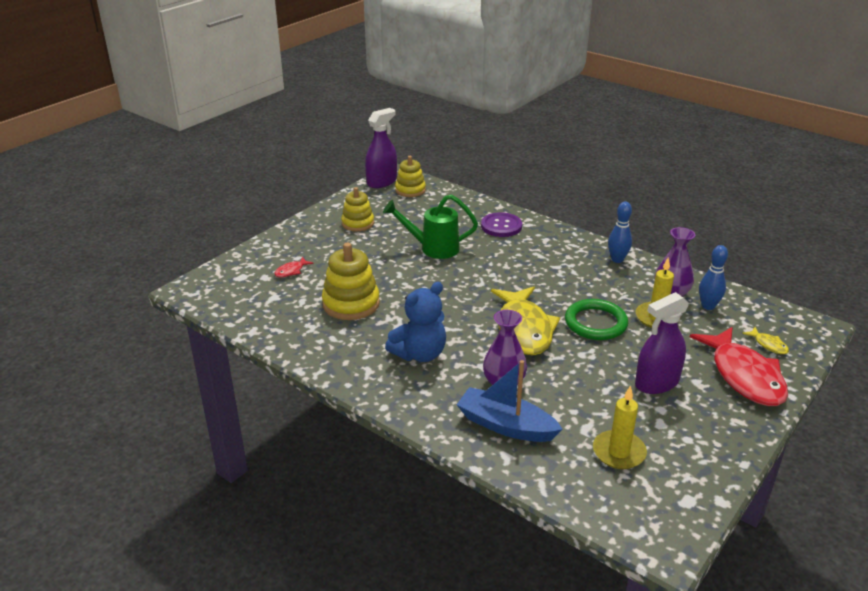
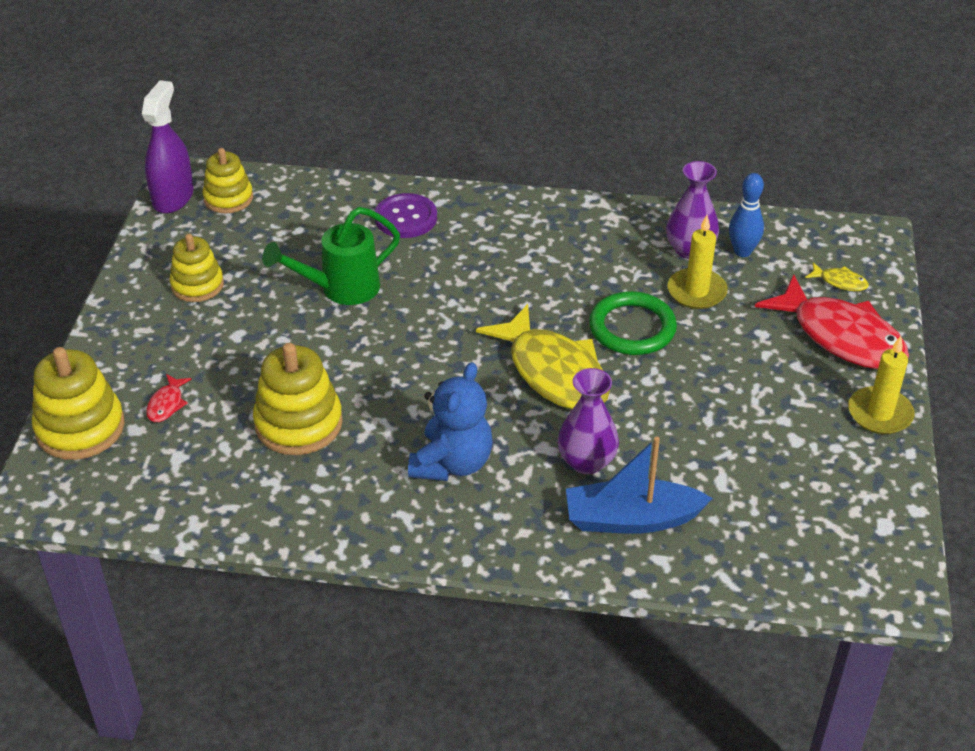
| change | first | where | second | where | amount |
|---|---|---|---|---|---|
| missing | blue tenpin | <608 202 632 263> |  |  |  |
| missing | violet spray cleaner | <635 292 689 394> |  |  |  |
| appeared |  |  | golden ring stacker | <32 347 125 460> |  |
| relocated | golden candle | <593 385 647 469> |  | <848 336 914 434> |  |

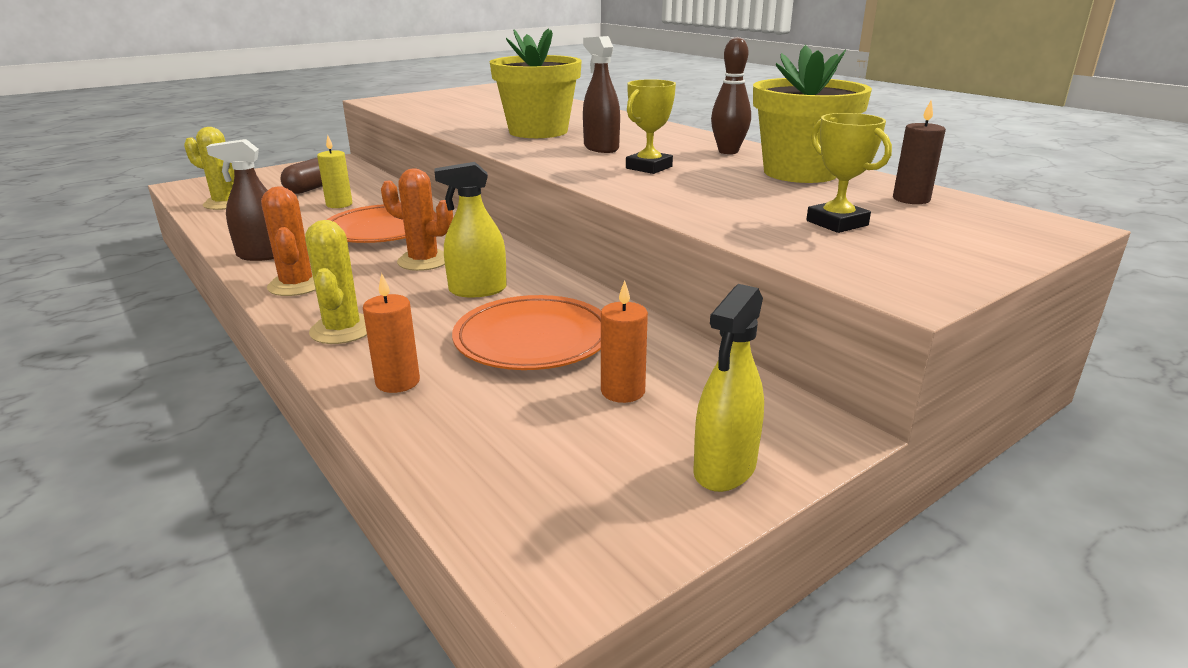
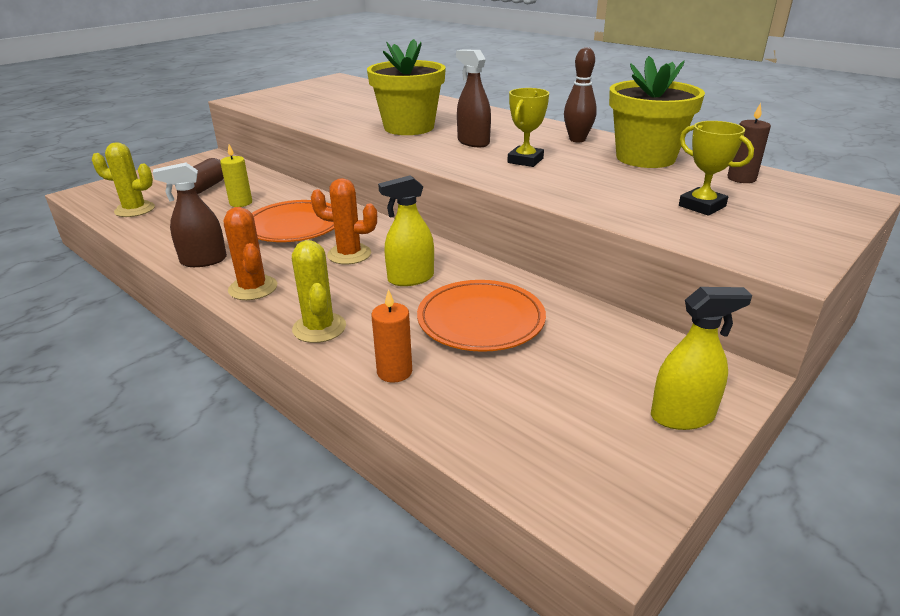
| change | first | where | second | where | amount |
|---|---|---|---|---|---|
| missing | orange candle | <601 280 648 403> |  |  |  |
| spun | golden spray cleaner | <693 284 764 492> |  | <651 287 752 430> | 120 degrees counterclockwise |

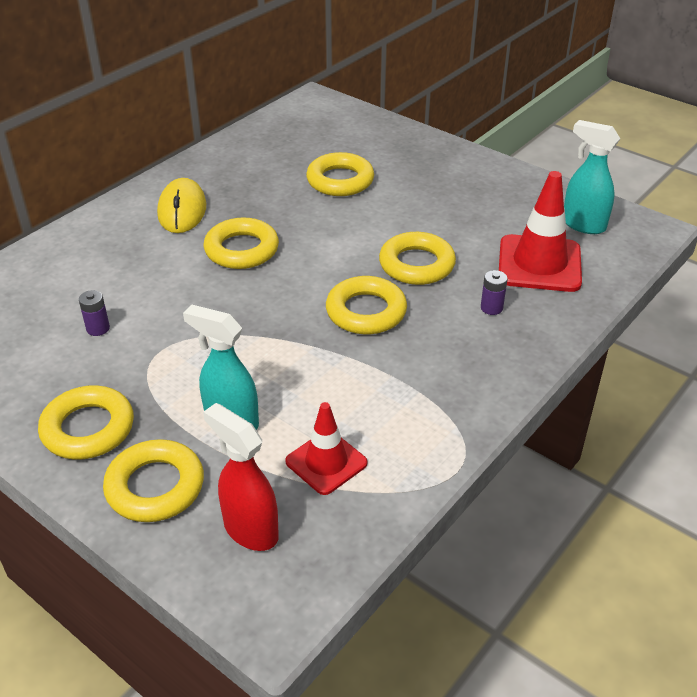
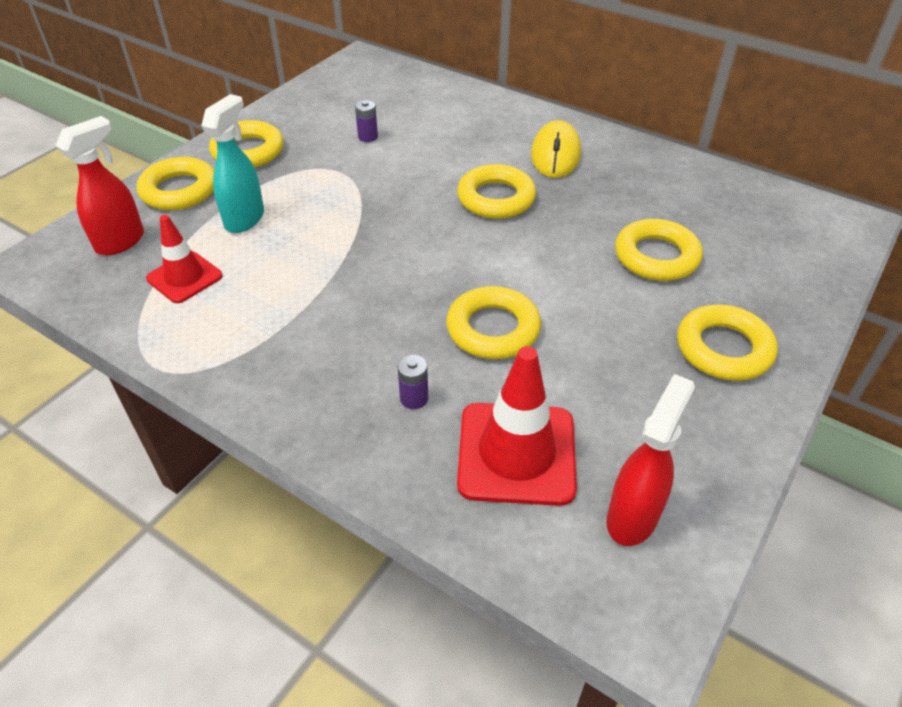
| change | first | where | second | where | amount |
|---|---|---|---|---|---|
| relocated | golden ring | <326 276 407 334> |  | <677 304 778 381> |  |
| colour | turquoise spray cleaner | <564 120 620 234> | crimson spray cleaner | <607 374 695 546> |  |
| spun | golden mouse | <157 178 206 233> |  | <531 120 581 178> | 75 degrees counterclockwise |

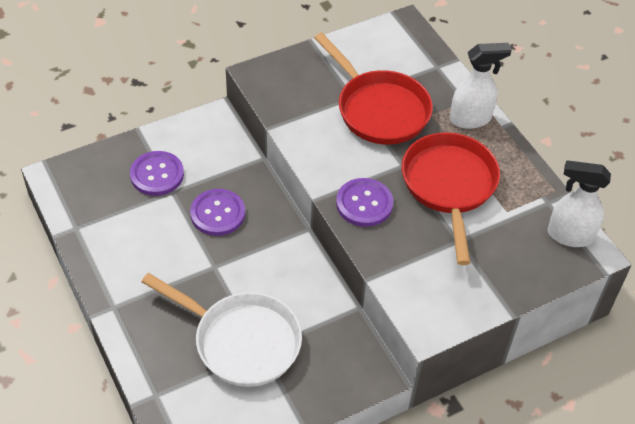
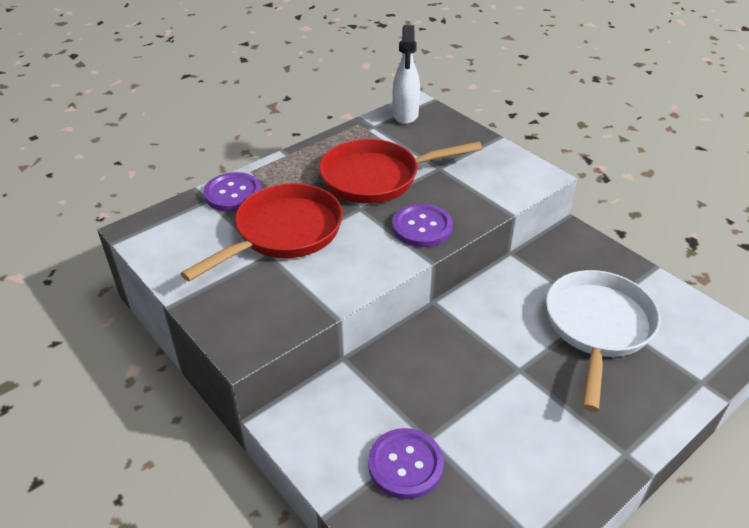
| change | first | where | second | where | amount |
|---|---|---|---|---|---|
| missing | white spray cleaner | <450 43 512 129> |  |  |  |
| relocated | violet button | <190 189 245 236> |  | <204 172 262 212> |  |

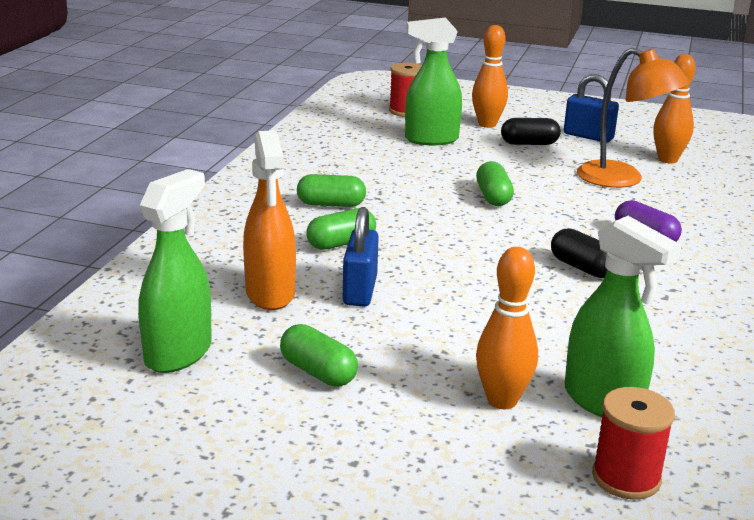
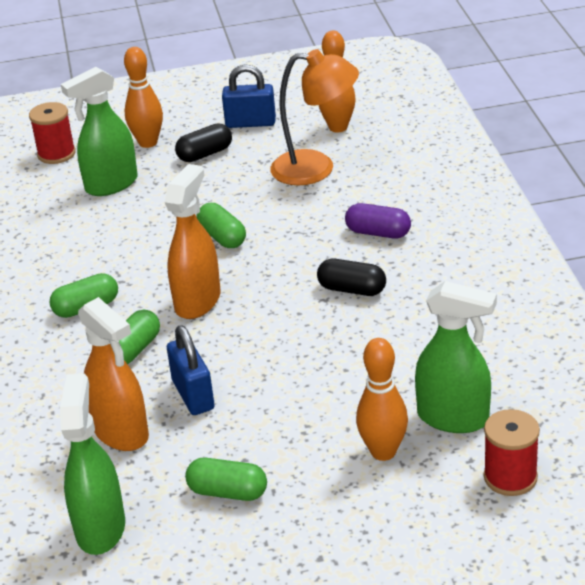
| change | first | where | second | where | amount |
|---|---|---|---|---|---|
| appeared |  |  | orange spray cleaner | <165 164 221 319> |  |

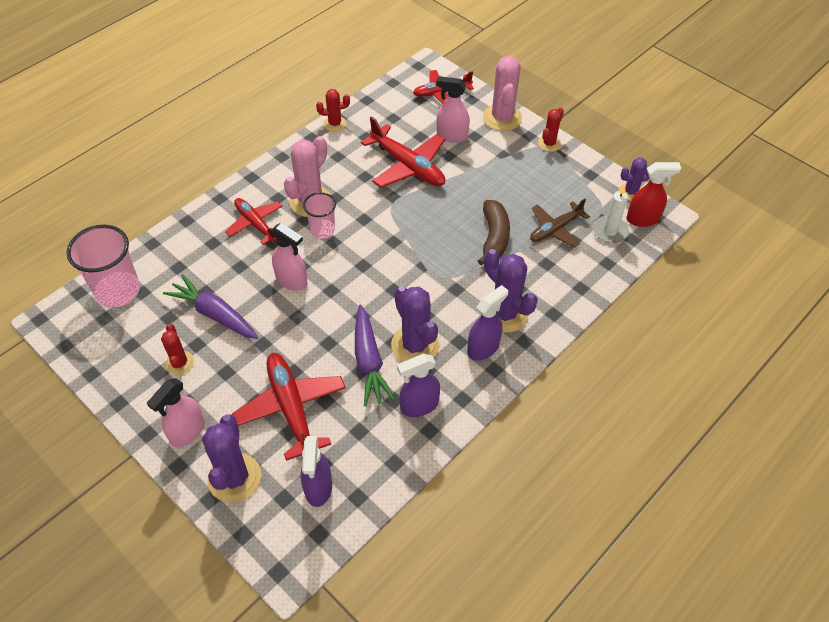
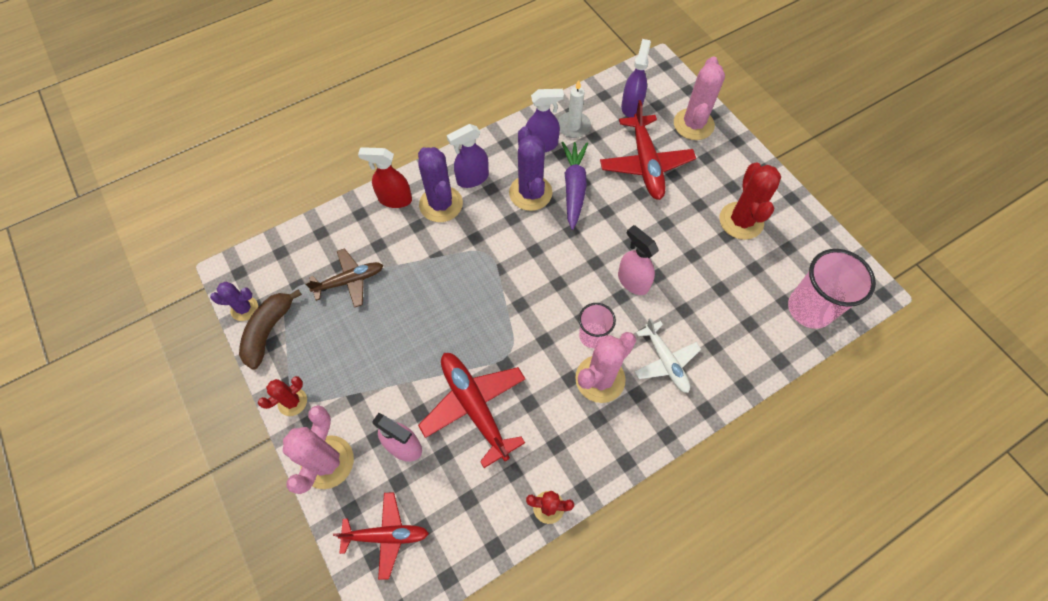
| change | first | where | second | where | amount |
|---|---|---|---|---|---|
| missing | rose-pink spray cleaner | <147 378 204 447> |  |  |  |
| missing | violet carrot | <163 274 258 339> |  |  |  |
| relocated | russet banana | <478 200 510 265> |  | <239 289 302 370> |  |
| relocated | white candle | <593 185 629 243> |  | <558 80 591 138> |  |
| relocated | crimson spray cleaner | <626 162 681 227> |  | <358 147 412 208> |  |
| colour | violet prickly plant | <202 414 261 503> | rose-pink prickly plant | <674 56 725 140> |  |
| colour | crimson toy plane | <225 198 283 245> | white toy plane | <634 318 701 393> |  |
| size | crimson prickly plant | <161 324 194 375> |  | <719 162 781 240> | x1.73 |

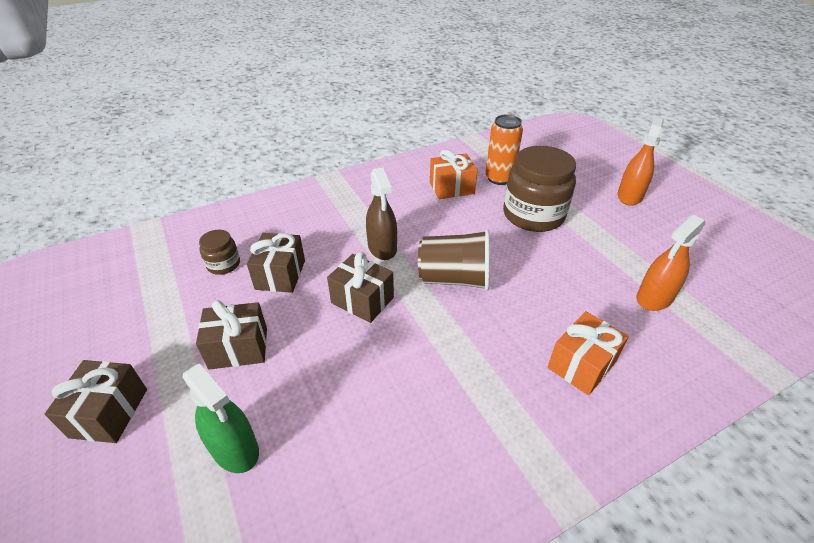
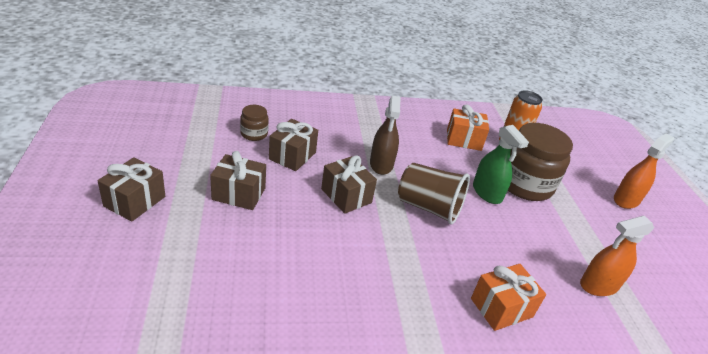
| change | first | where | second | where | amount |
|---|---|---|---|---|---|
| relocated | leaf-green spray cleaner | <182 364 259 473> |  | <473 125 529 204> |  |

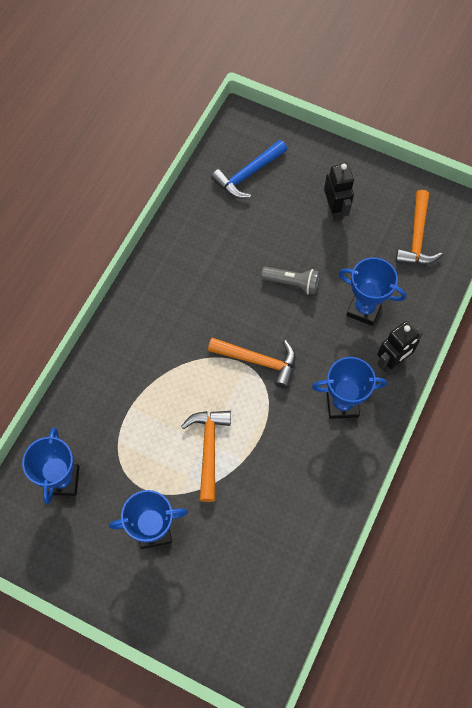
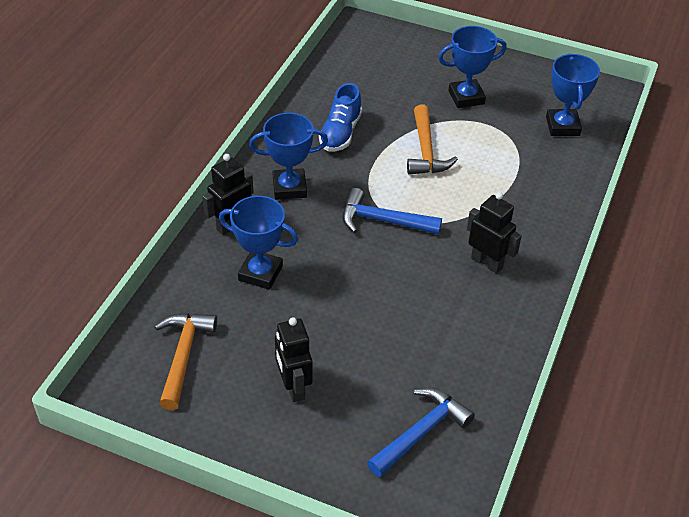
| change | first | where | second | where | amount |
|---|---|---|---|---|---|
| missing | ash-grey torch | <261 267 320 295> |  |  |  |
| appeared |  |  | blue sneaker | <319 83 362 152> |  |
| appeared |  |  | jet-black toy robot | <467 192 522 274> |  |
| colour | orange claw hammer | <208 338 296 389> | blue claw hammer | <342 188 442 234> |  |

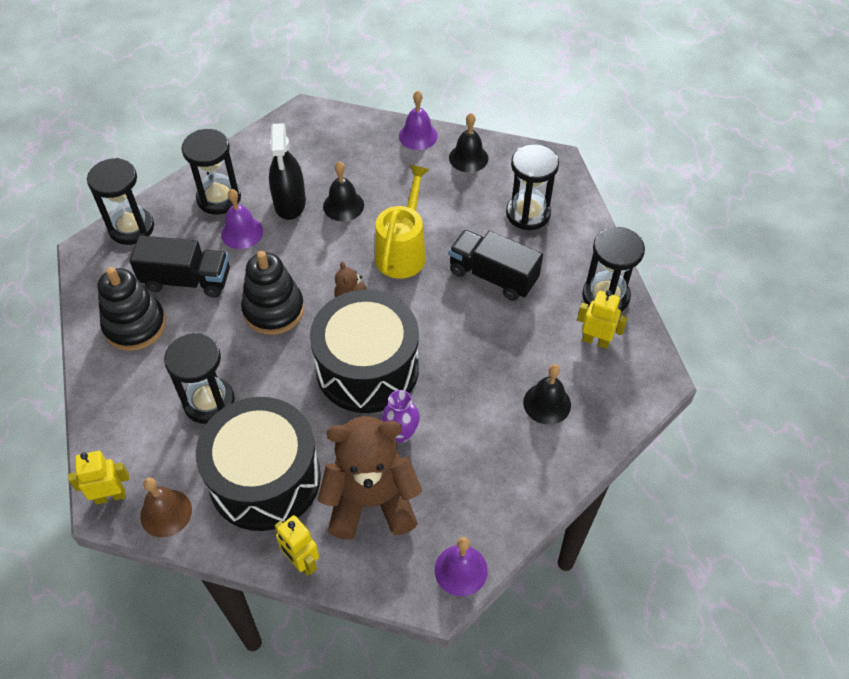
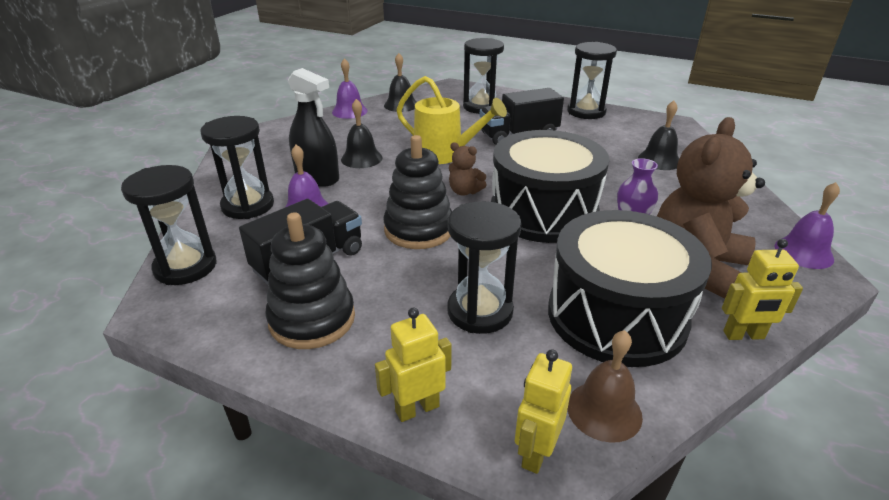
| change | first | where | second | where | amount |
|---|---|---|---|---|---|
| relocated | golden toy robot | <577 290 628 349> |  | <375 307 452 422> |  |
| spun | golden watering can | <375 165 429 279> |  | <396 76 507 164> | 150 degrees clockwise |

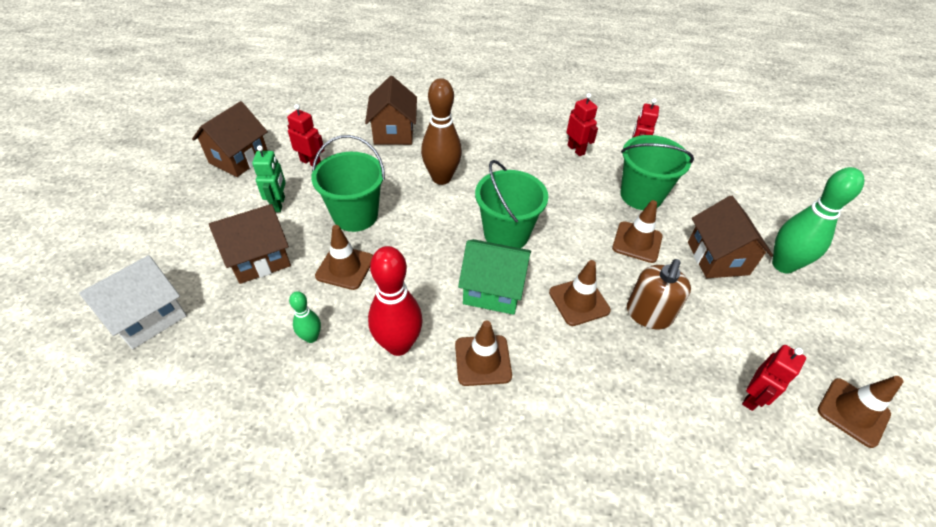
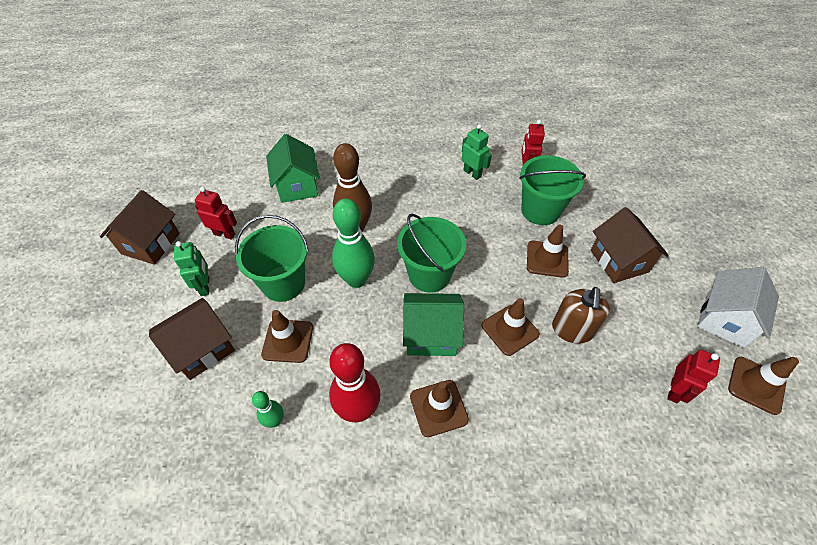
| change | first | where | second | where | amount |
|---|---|---|---|---|---|
| relocated | white house | <79 255 187 349> |  | <697 267 779 348> |  |
| relocated | leaf-green tenpin | <772 167 864 274> |  | <332 198 375 288> |  |
| colour | russet house | <365 76 417 145> | leaf-green house | <266 134 320 203> |  |
| colour | crimson toy robot | <566 93 598 156> | leaf-green toy robot | <461 124 492 180> |  |

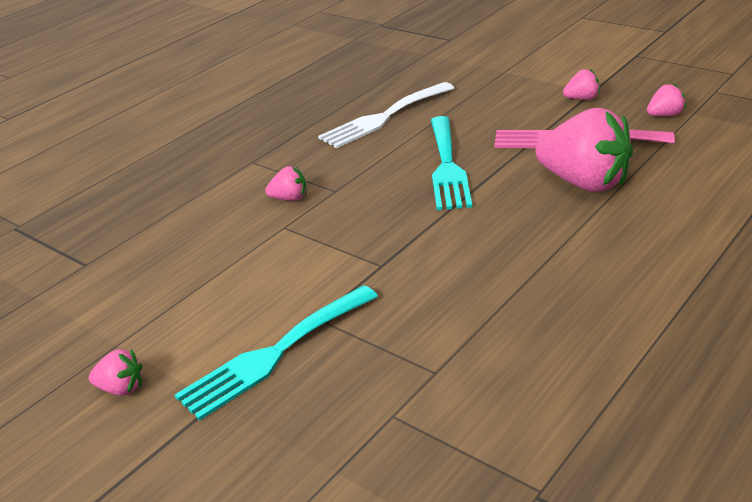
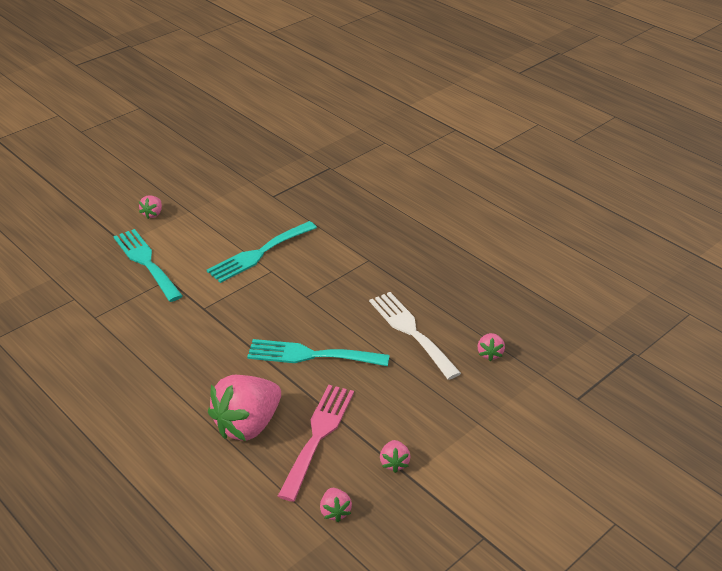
| change | first | where | second | where | amount |
|---|---|---|---|---|---|
| appeared |  |  | turquoise table fork | <207 221 317 283> |  |
| relocated | rose-pink berry | <265 166 306 201> |  | <477 333 505 361> |  |

